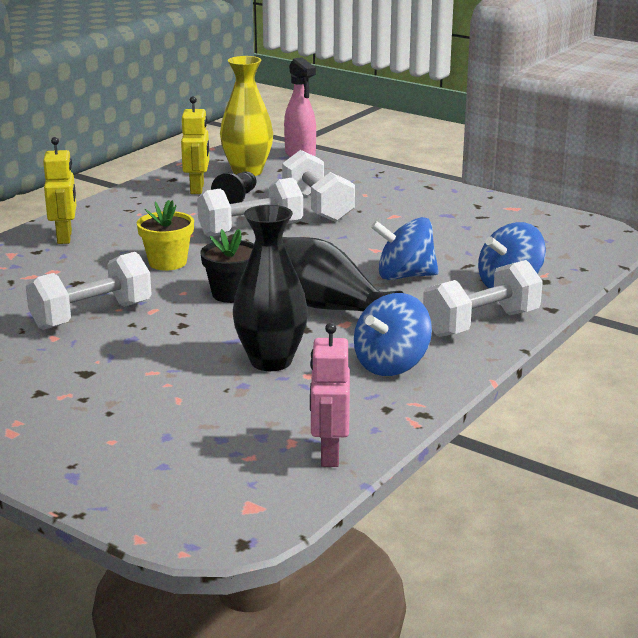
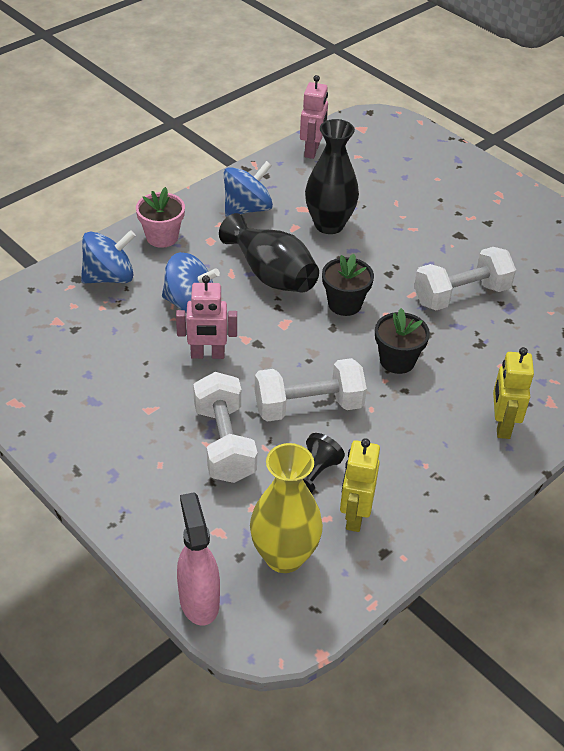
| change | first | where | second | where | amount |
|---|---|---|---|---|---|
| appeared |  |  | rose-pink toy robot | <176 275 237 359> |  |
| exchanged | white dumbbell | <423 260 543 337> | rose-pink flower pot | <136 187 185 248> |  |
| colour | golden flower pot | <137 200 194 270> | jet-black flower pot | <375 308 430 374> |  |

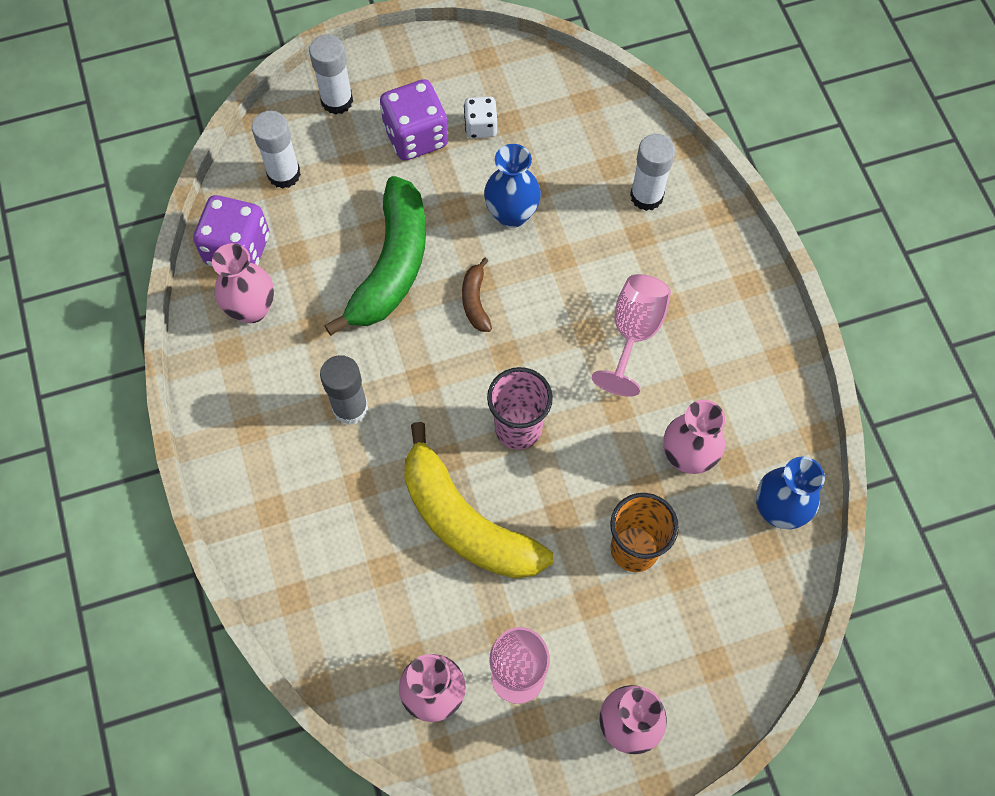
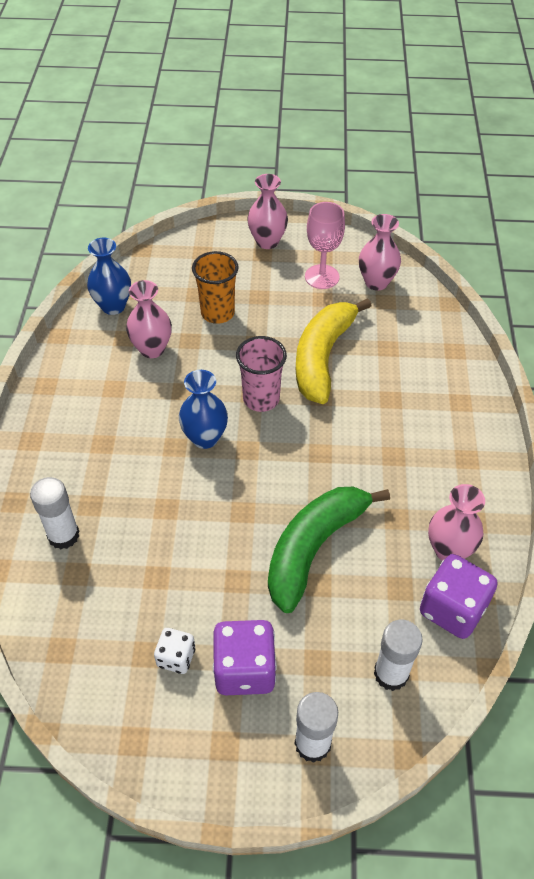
| change | first | where | second | where | amount |
|---|---|---|---|---|---|
| missing | ash-grey glue | <320 355 368 425> |  |  |  |
| missing | russet banana | <462 258 492 332> |  |  |  |
| missing | rose-pink chalice | <592 274 671 397> |  |  |  |
| relocated | blue flower vase | <484 144 541 228> |  | <179 370 228 449> |  |
| spun | golden banana | <404 422 553 579> |  | <296 298 372 404> | 135 degrees counterclockwise |

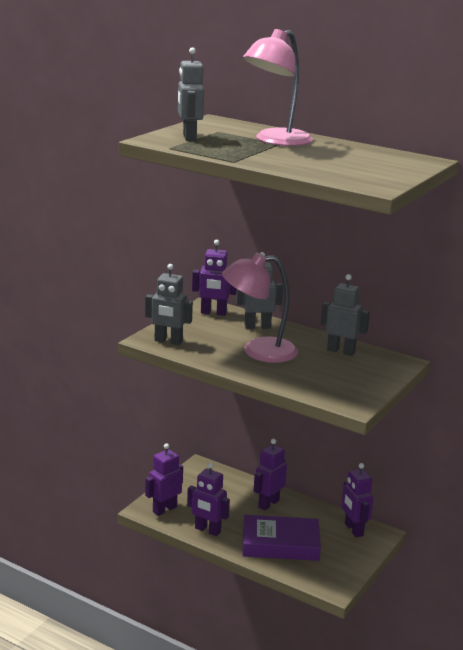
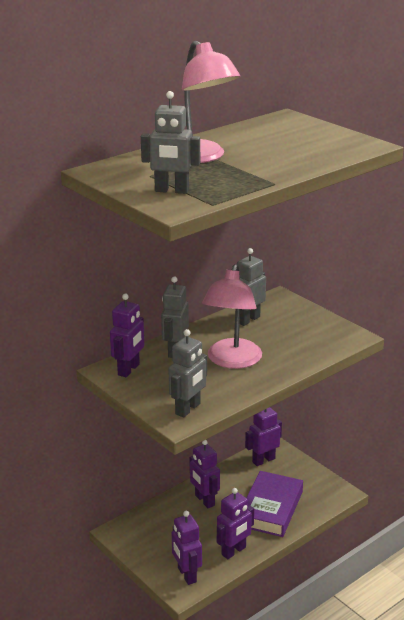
| change | first | where | second | where | amount |
|---|---|---|---|---|---|
| spun | violet toy robot | <341 463 373 537> |  | <245 407 282 466> | 150 degrees clockwise |

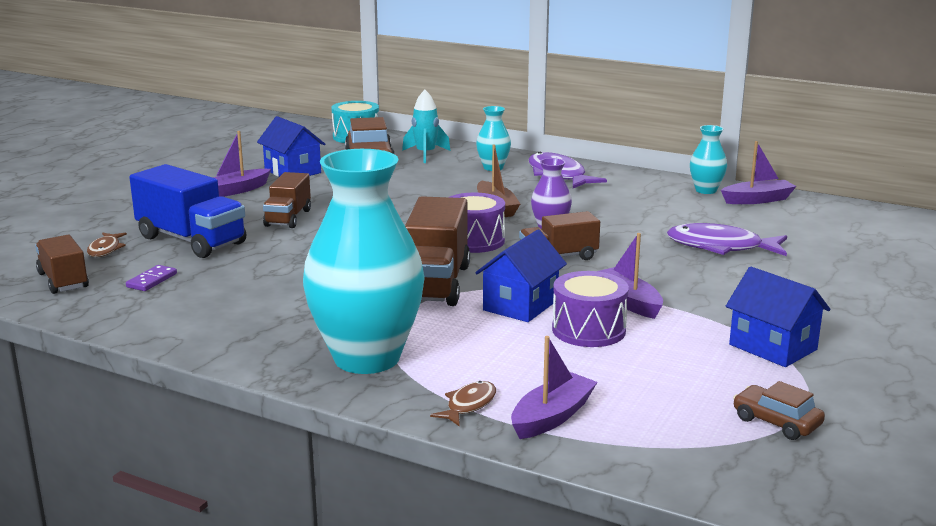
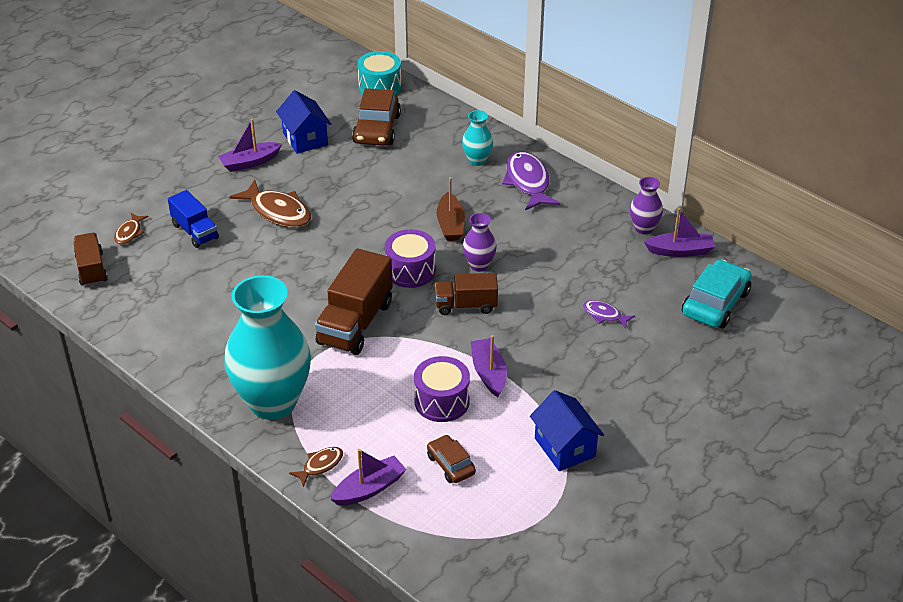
| change | first | where | second | where | amount |
|---|---|---|---|---|---|
| missing | violet domino tile | <126 265 177 291> |  |  |  |
| missing | turquoise spaceship | <402 90 450 163> |  |  |  |
| missing | blue house | <475 230 567 322> |  |  |  |
| appeared |  |  | turquoise automobile | <682 260 752 328> |  |
| relocated | russet automobile | <733 381 825 440> |  | <427 435 476 483> |  |
| exchanged | russet truck | <263 172 311 228> | russet toy fish | <230 179 311 228> |  |
| colour | turquoise flower vase | <690 125 727 194> | violet flower vase | <630 177 663 234> |  |
| size | blue truck | <129 164 246 258> |  | <168 190 219 248> | x0.61 |
| size | violet toy fish | <667 223 787 256> |  | <583 300 635 329> | x0.53 |

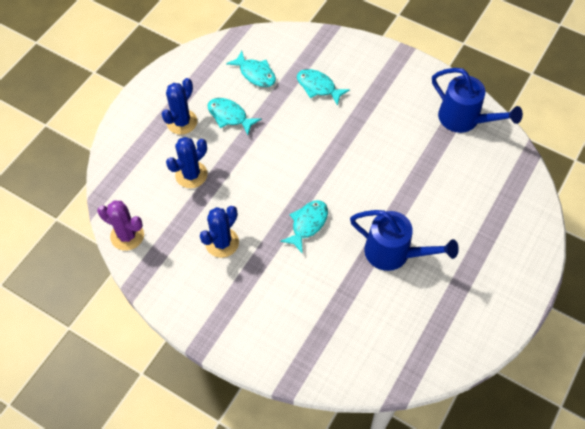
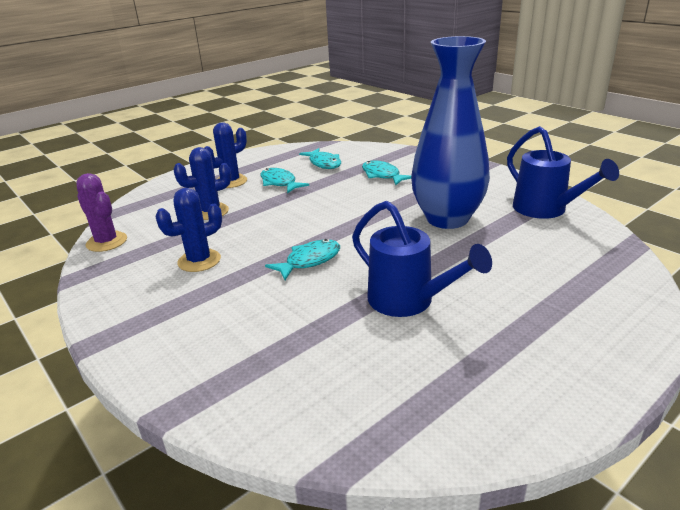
| change | first | where | second | where | amount |
|---|---|---|---|---|---|
| appeared |  |  | blue flower vase | <411 36 490 229> |  |

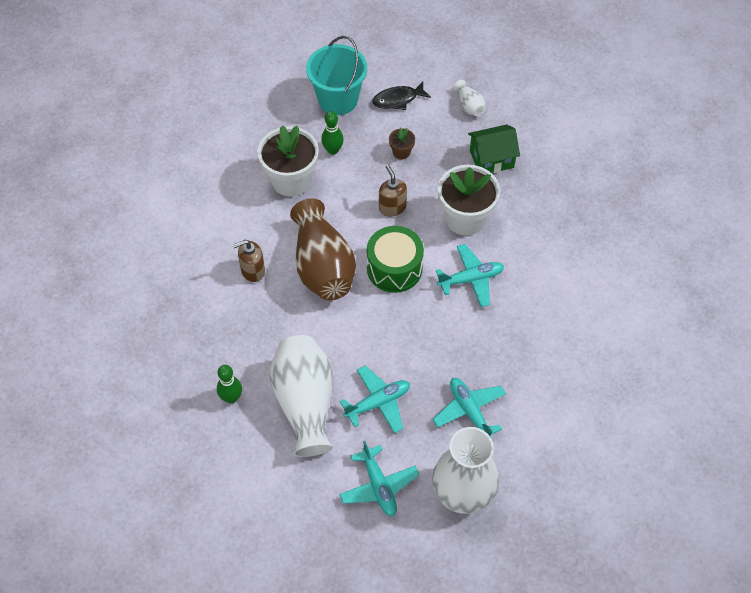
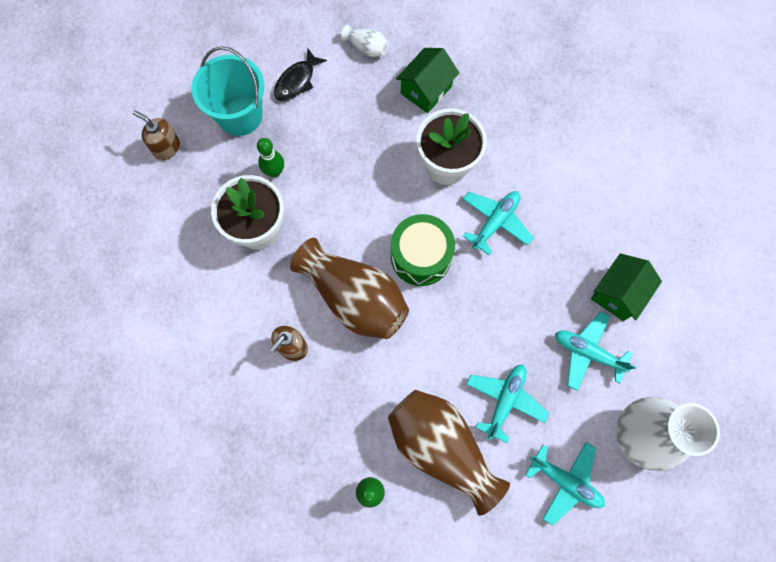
| change | first | where | second | where | amount |
|---|---|---|---|---|---|
| missing | russet flower pot | <389 128 415 159> |  |  |  |
| appeared |  |  | leaf-green house | <591 253 662 321> |  |
| relocated | russet soap dispenser | <379 164 407 216> |  | <133 110 180 160> |  |
| colour | white flower vase | <270 335 333 457> | russet flower vase | <388 390 510 516> |  |

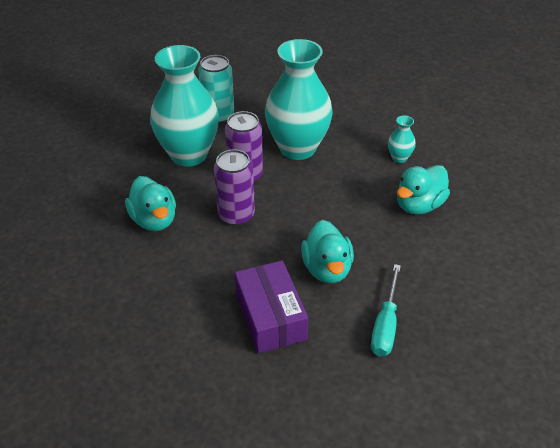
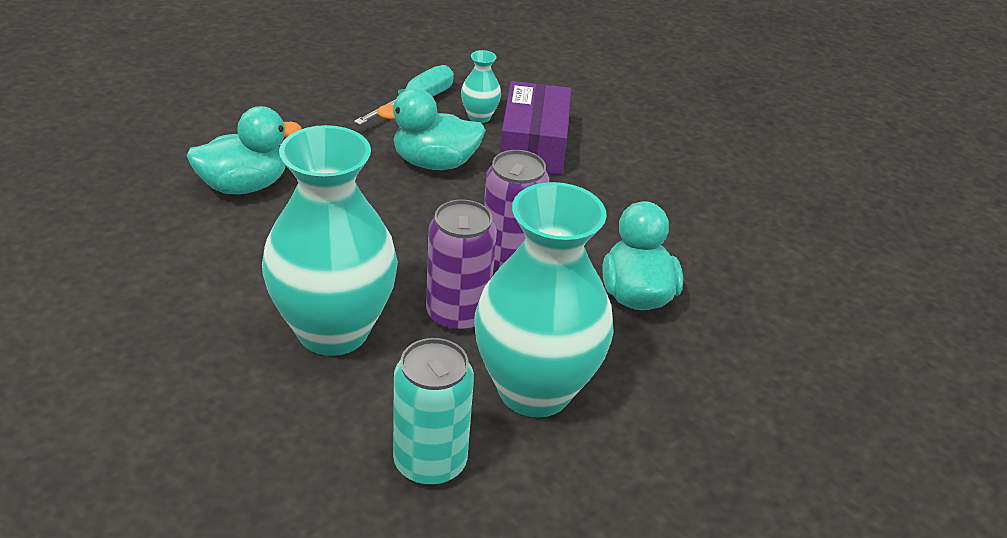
| change | first | where | second | where | amount |
|---|---|---|---|---|---|
| relocated | turquoise flower vase | <388 115 416 163> |  | <461 50 501 123> |  |
| spun | turquoise toy duck | <301 220 354 283> |  | <377 88 486 170> | 105 degrees counterclockwise |

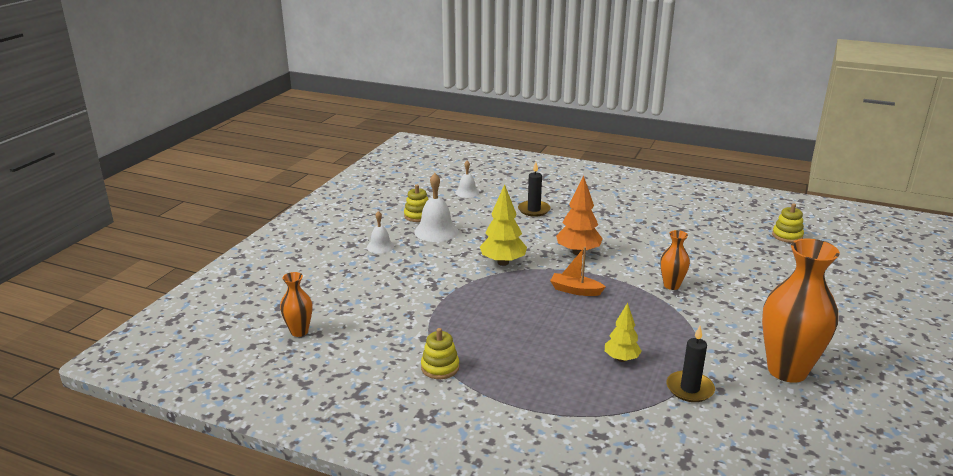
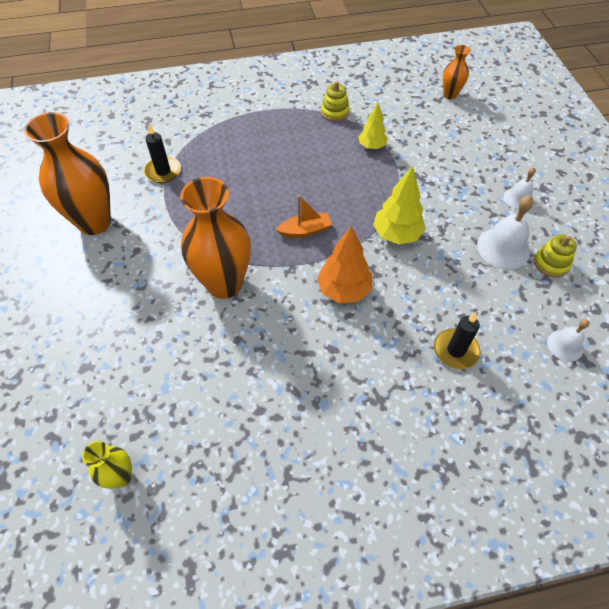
| change | first | where | second | where | amount |
|---|---|---|---|---|---|
| relocated | golden tree | <605 303 642 362> |  | <358 103 388 149> |  |
| exchanged | golden ring stacker | <772 203 804 243> | golden flower vase | <82 441 132 489> |  |
| size | orange flower vase | <660 230 690 290> |  | <180 177 251 299> | x2.02 |

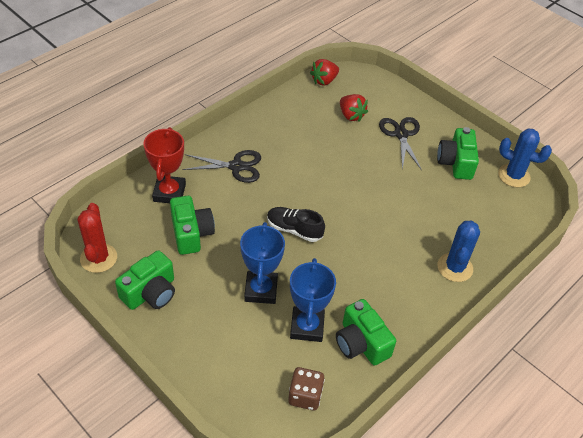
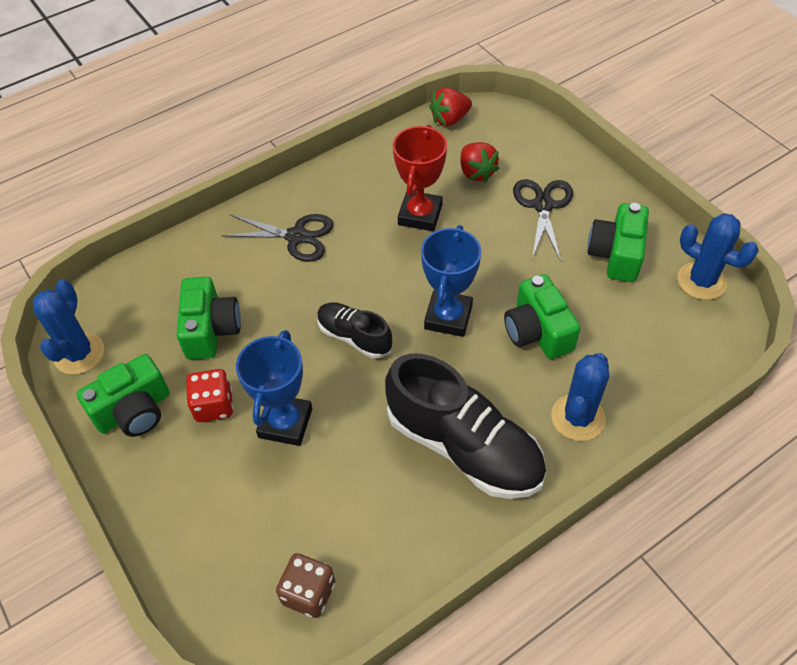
| change | first | where | second | where | amount |
|---|---|---|---|---|---|
| appeared |  |  | crimson game die | <186 369 233 422> |  |
| appeared |  |  | jet-black sneaker | <385 353 546 499> |  |
| relocated | crimson award cup | <143 127 186 203> |  | <393 125 447 231> |  |
| relocated | blue award cup | <290 258 336 342> |  | <421 225 481 337> |  |
| relocated | leaf-green camera | <336 299 396 366> |  | <504 274 581 359> |  |
| colour | crimson prickly plant | <77 203 117 273> | blue prickly plant | <33 280 104 375> |  |

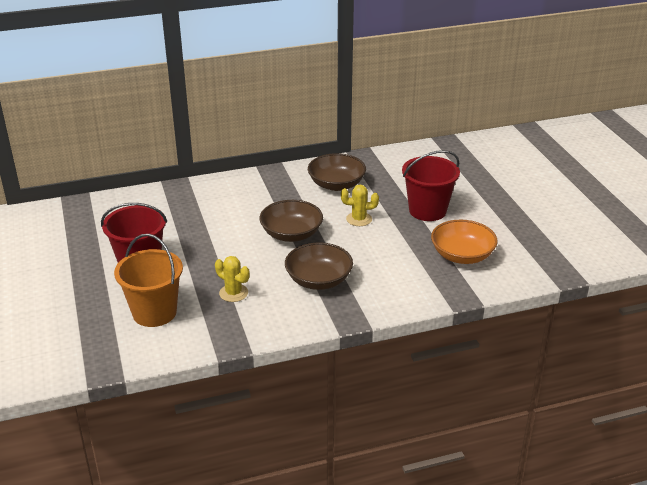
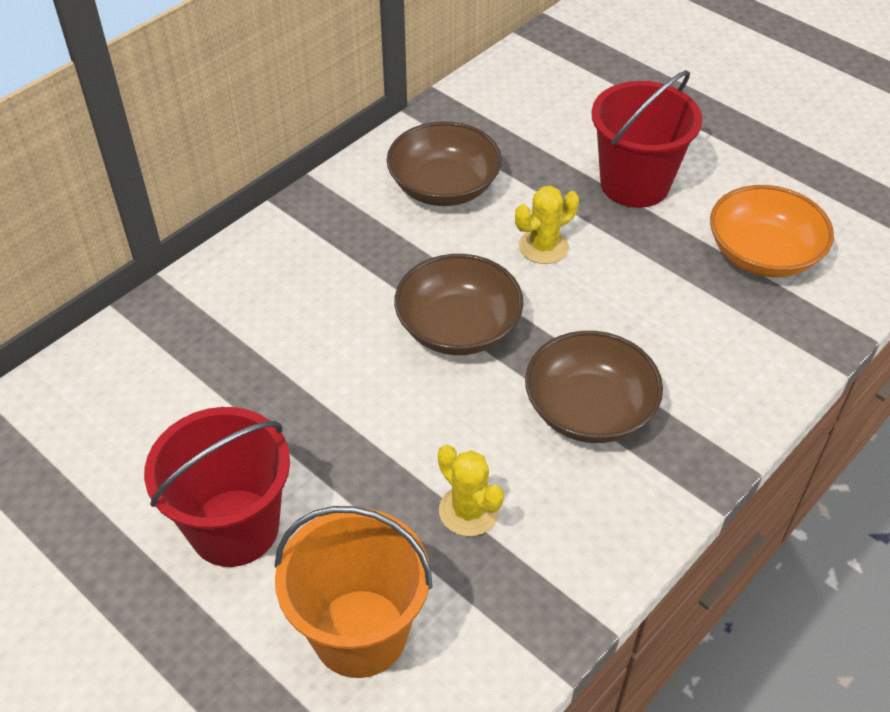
| change | first | where | second | where | amount |
|---|---|---|---|---|---|
| spun | golden prickly plant | <215 256 250 302> |  | <438 445 504 536> | 45 degrees clockwise |

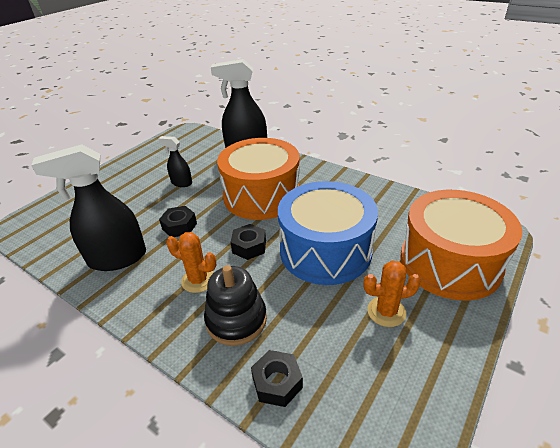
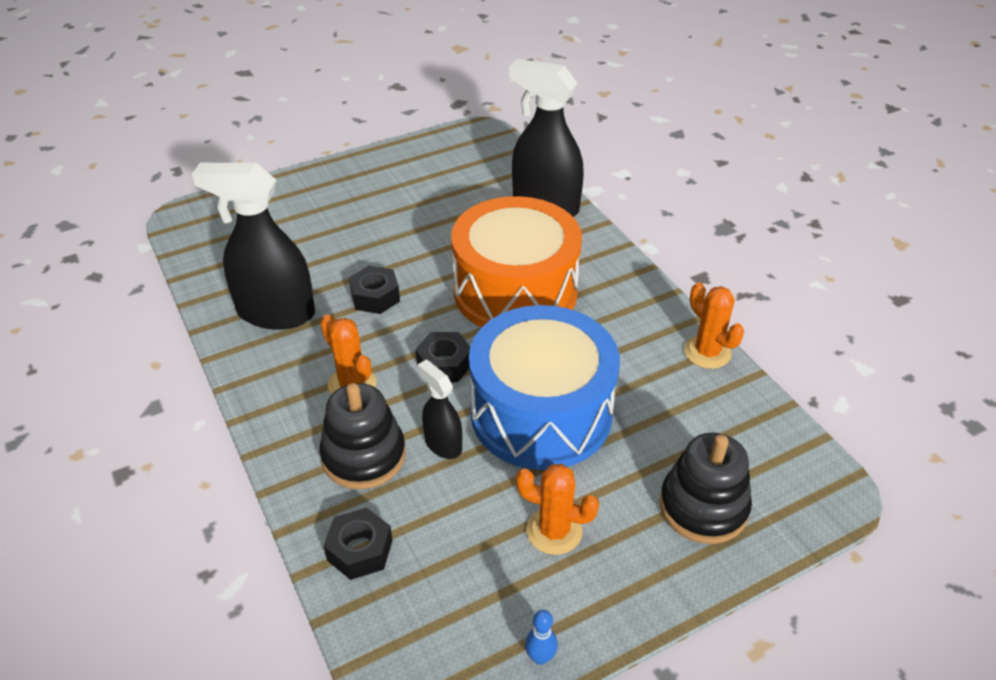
| change | first | where | second | where | amount |
|---|---|---|---|---|---|
| appeared |  |  | blue tenpin | <525 610 558 665> |  |
| appeared |  |  | orange prickly plant | <684 283 744 369> |  |
| relocated | jet-black spray cleaner | <158 136 192 187> |  | <417 359 462 459> |  |
| exchanged | orange toy drum | <400 190 522 301> | jet-black ring stacker | <659 433 752 544> |  |

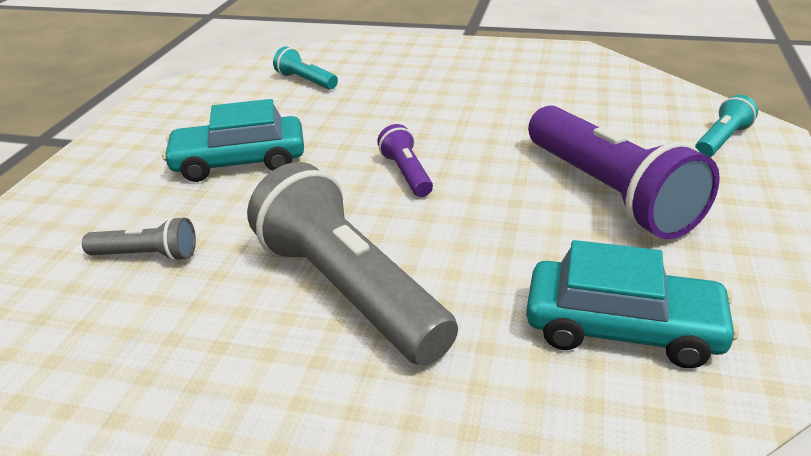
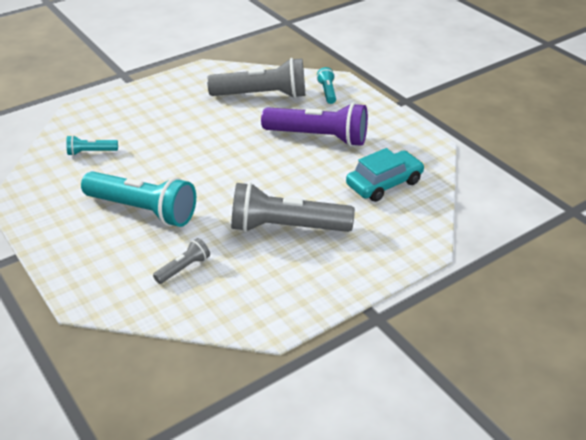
| change | first | where | second | where | amount |
|---|---|---|---|---|---|
| missing | violet torch | <377 124 433 197> |  |  |  |
| appeared |  |  | ash-grey torch | <207 58 305 98> |  |
| exchanged | turquoise automobile | <162 99 304 182> | turquoise torch | <81 171 196 227> |  |

